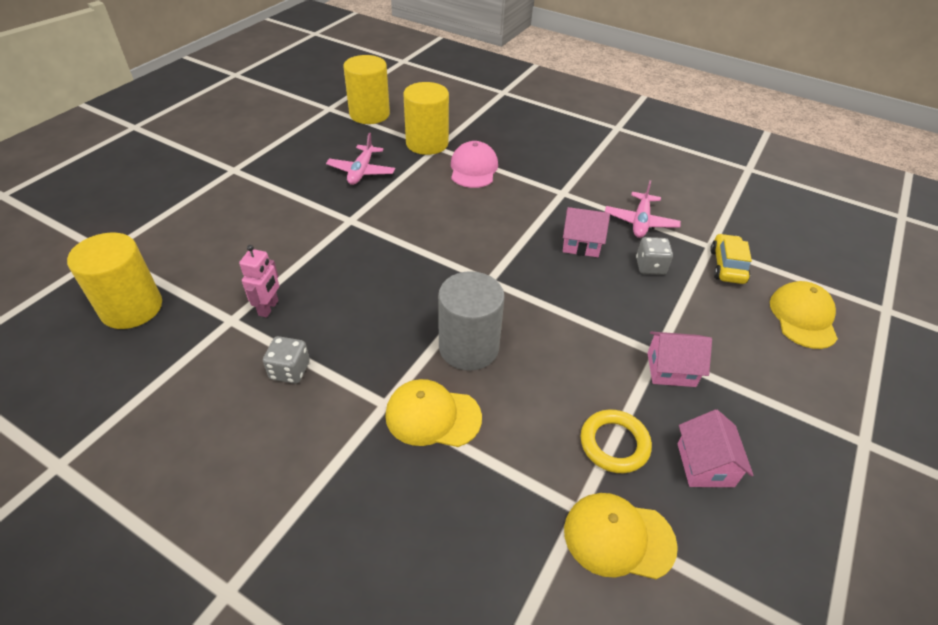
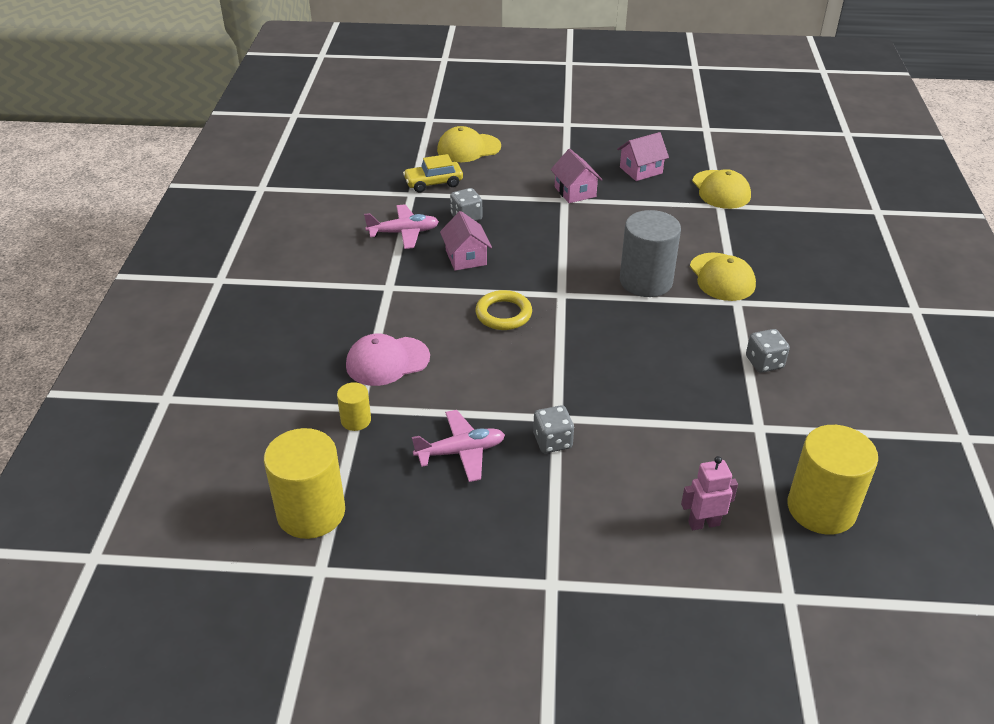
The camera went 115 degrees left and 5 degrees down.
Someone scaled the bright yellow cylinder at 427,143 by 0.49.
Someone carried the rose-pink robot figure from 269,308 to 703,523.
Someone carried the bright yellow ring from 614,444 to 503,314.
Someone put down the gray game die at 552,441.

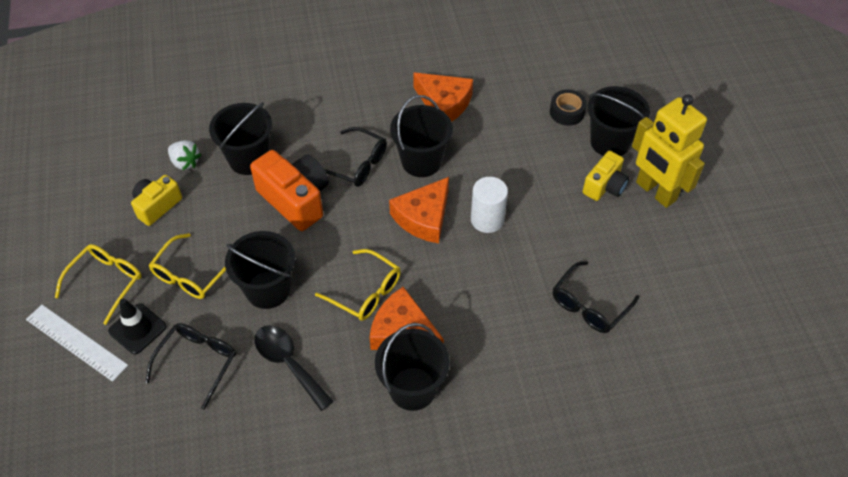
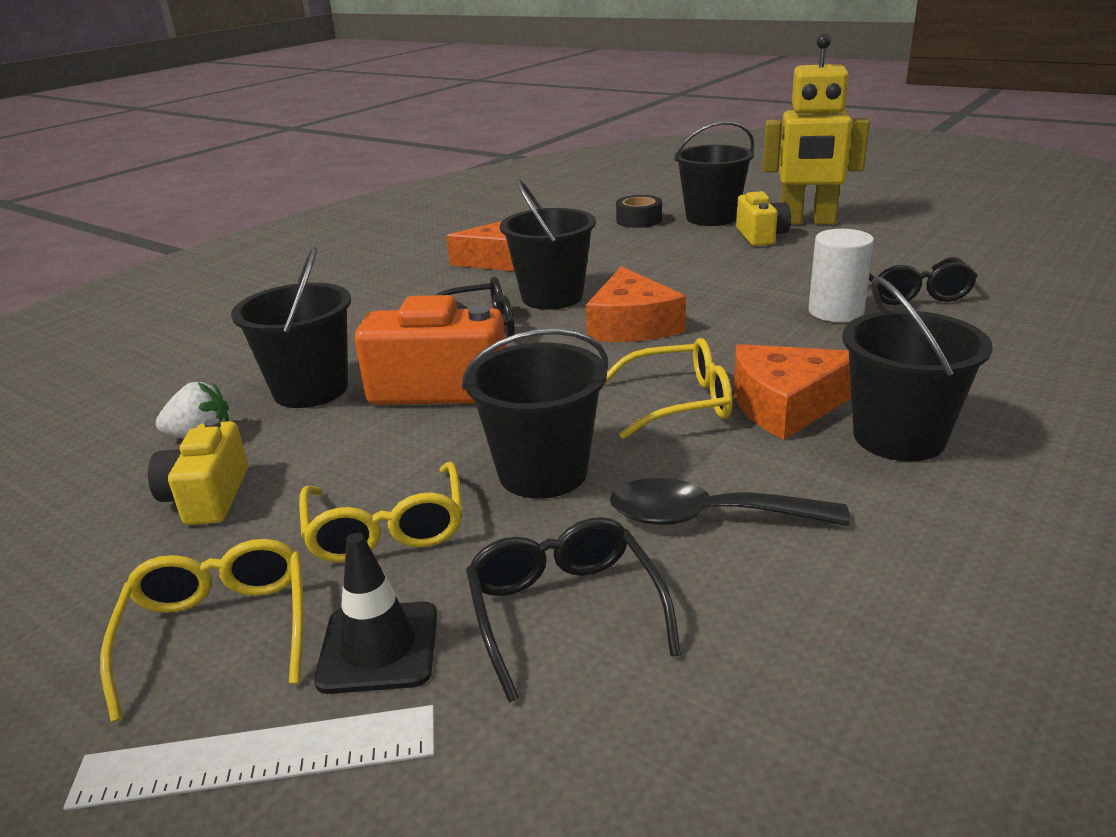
The camera went 40 degrees left and 25 degrees down.
Someone carried the snow-white cylinder from 487,219 to 836,312.

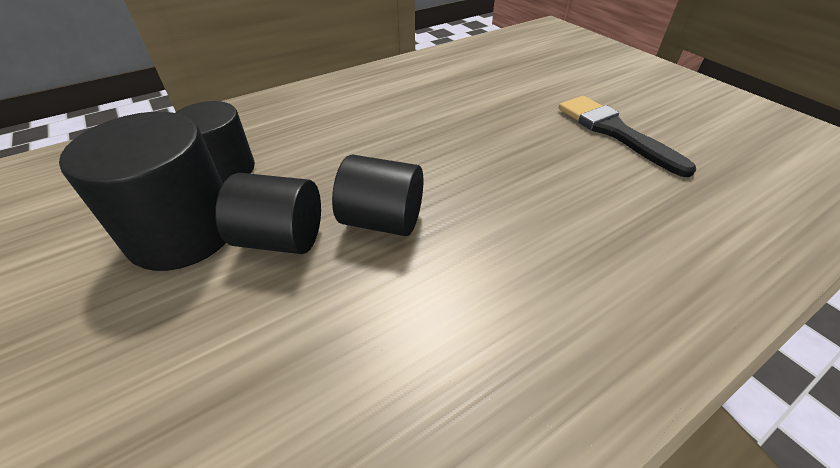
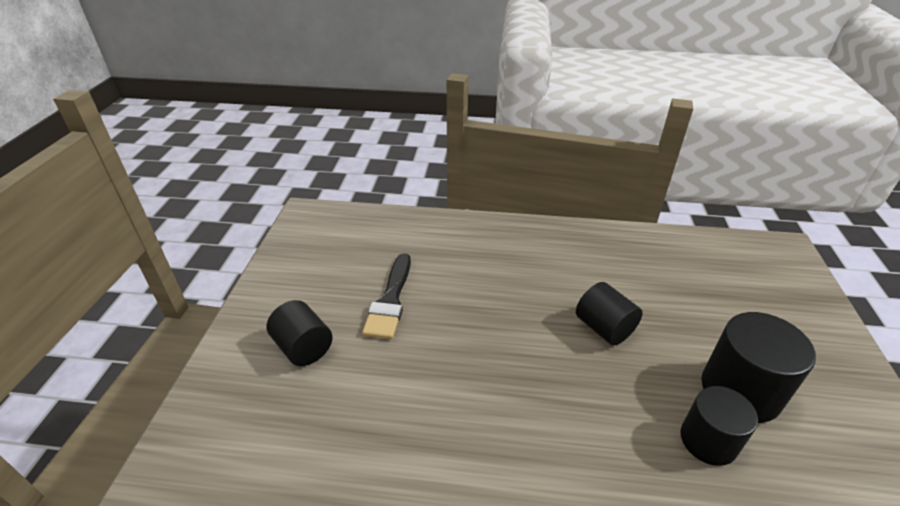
The camera went 140 degrees left and 5 degrees down.
Someone carried the ebony cylinder from 281,238 to 303,347.

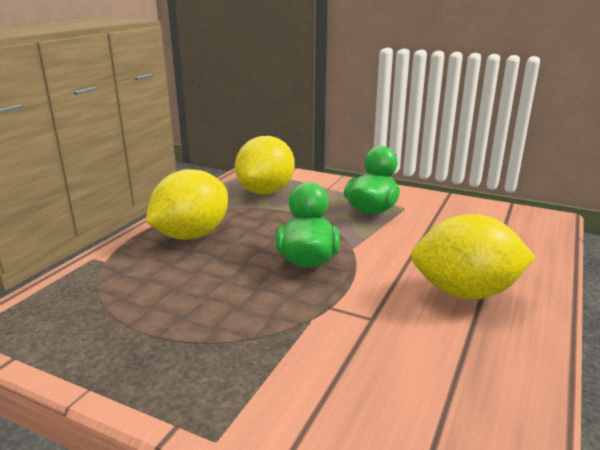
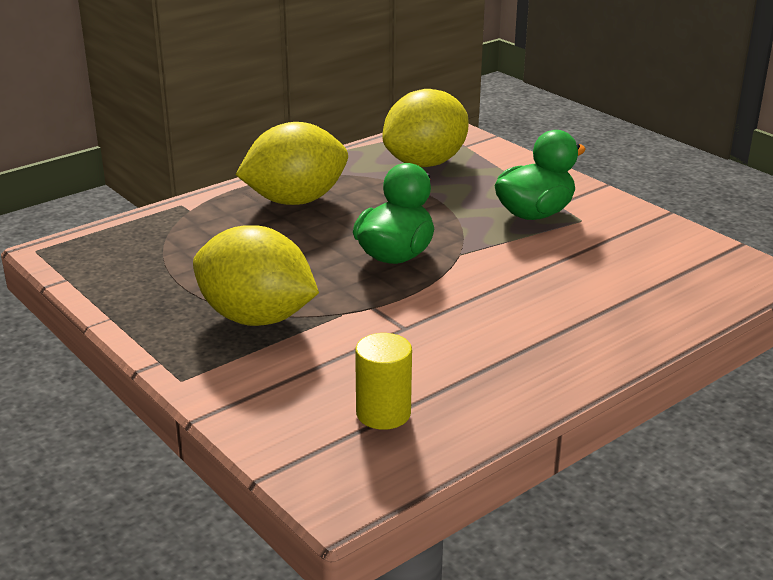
The camera went 25 degrees right and 5 degrees up.
Someone carried the bright yellow lemon from 465,292 to 256,318.
Someone put down the bright yellow cylinder at 383,413.

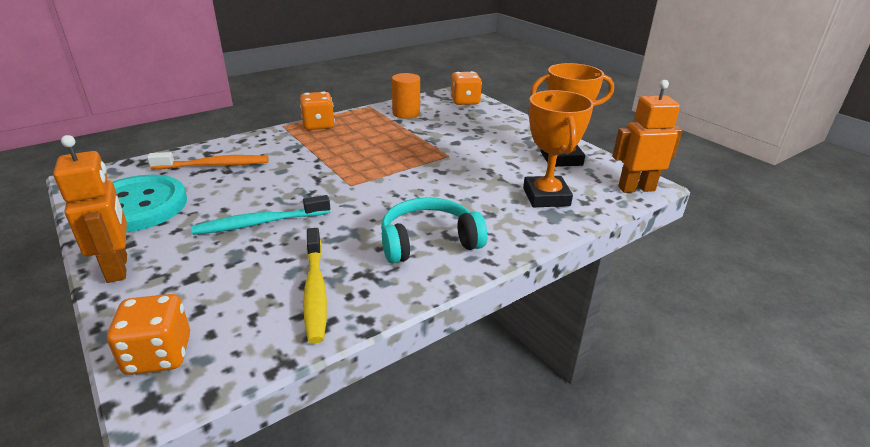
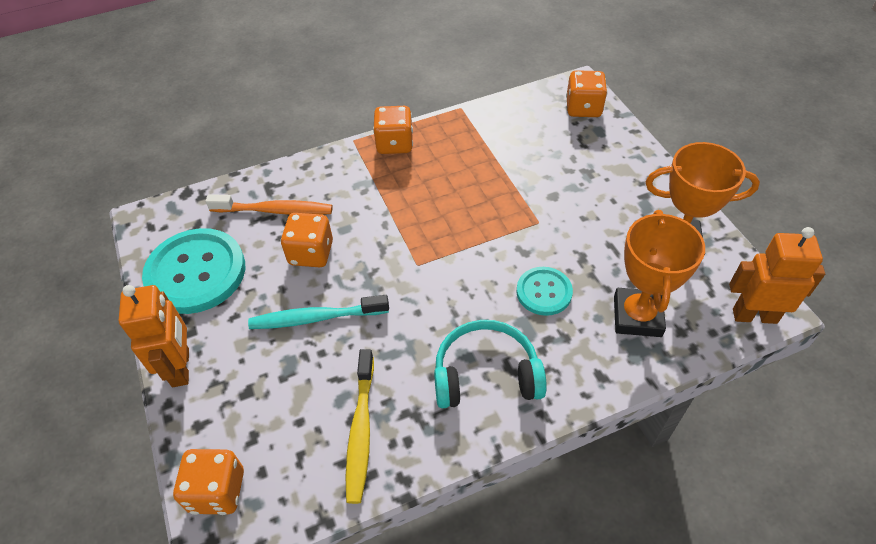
The camera went 15 degrees right and 20 degrees up.
Someone took away the orange cylinder at 406,113.
Someone put down the orange game die at 311,253.
Someone put down the turquoise sewing button at 544,292.

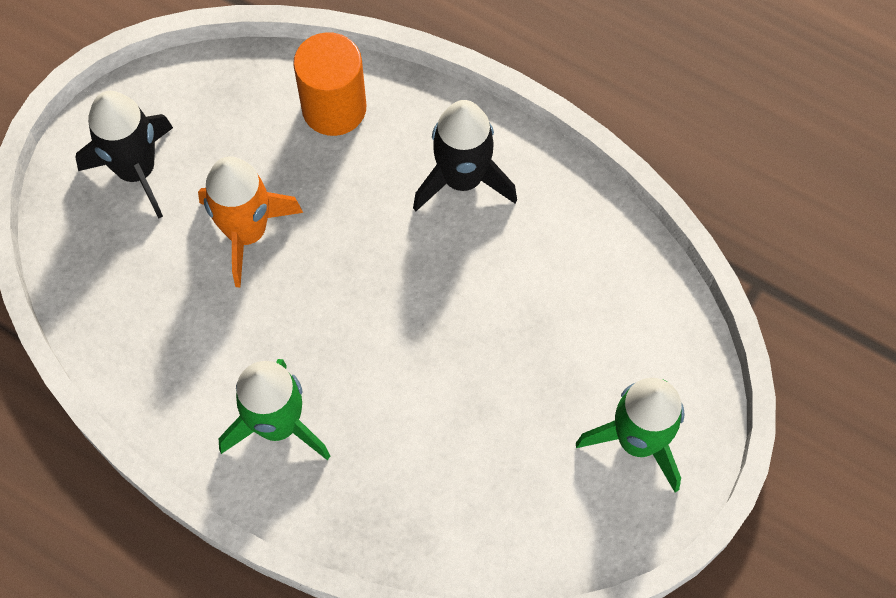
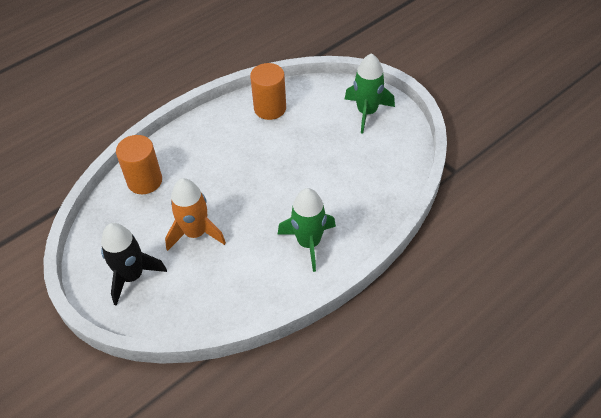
The camera went 70 degrees left and 15 degrees down.
Someone took away the ebony rocket at 462,179.
Someone put down the orange cylinder at 270,108.

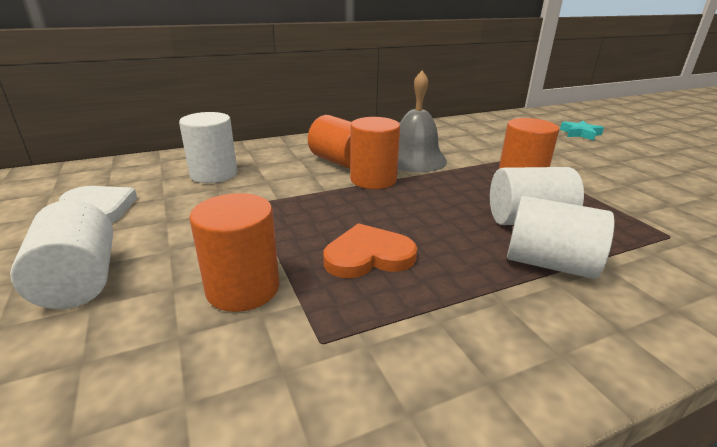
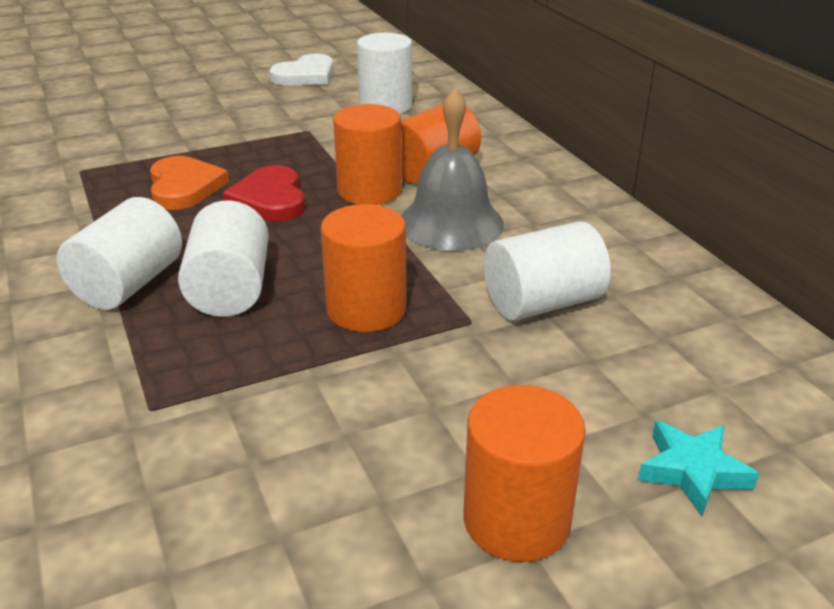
The camera went 90 degrees right and 5 degrees up.
Someone carried the orange cylinder from 243,288 to 516,520.
Someone carried the snow-white cylinder from 79,281 to 542,303.
Someone put down the scarlet love heart at 270,199.

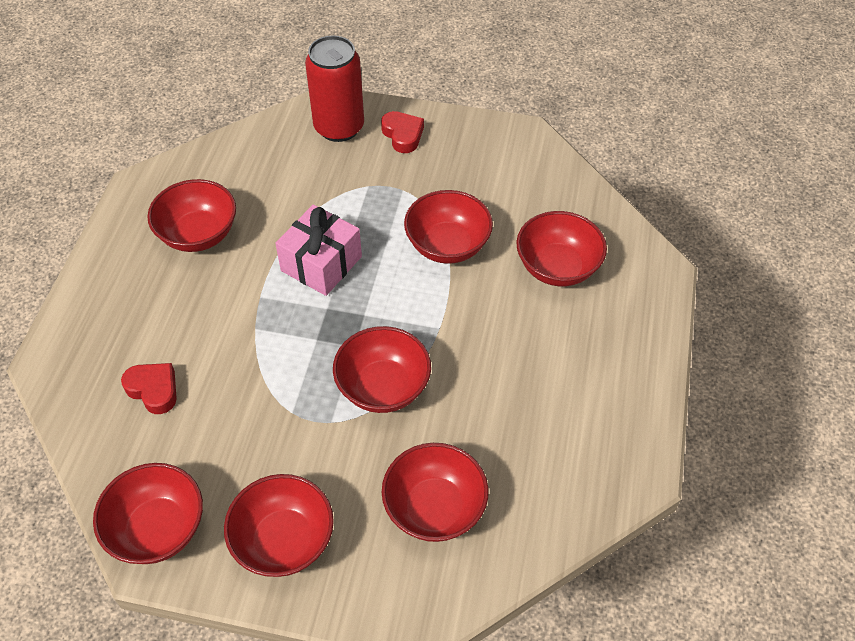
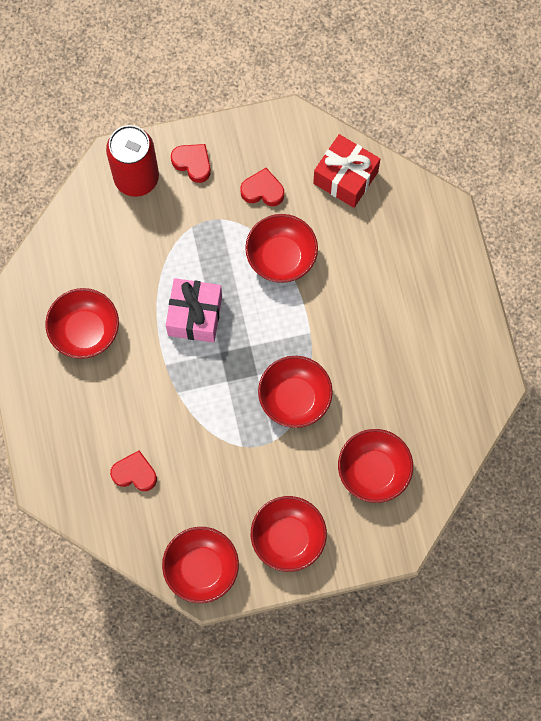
The camera went 25 degrees left and 20 degrees up.
Someone took away the scarlet deep dish at 557,267.
Someone put down the scarlet present at 345,177.
Someone put down the scarlet love heart at 262,191.

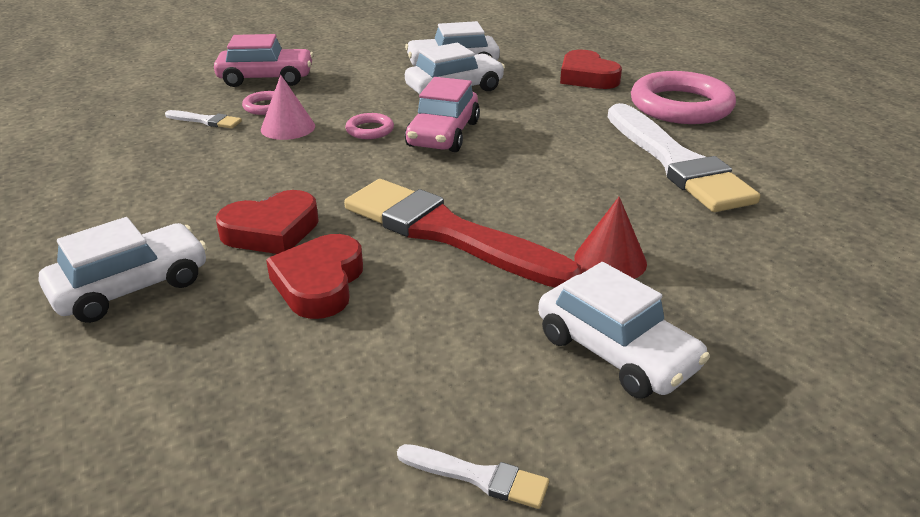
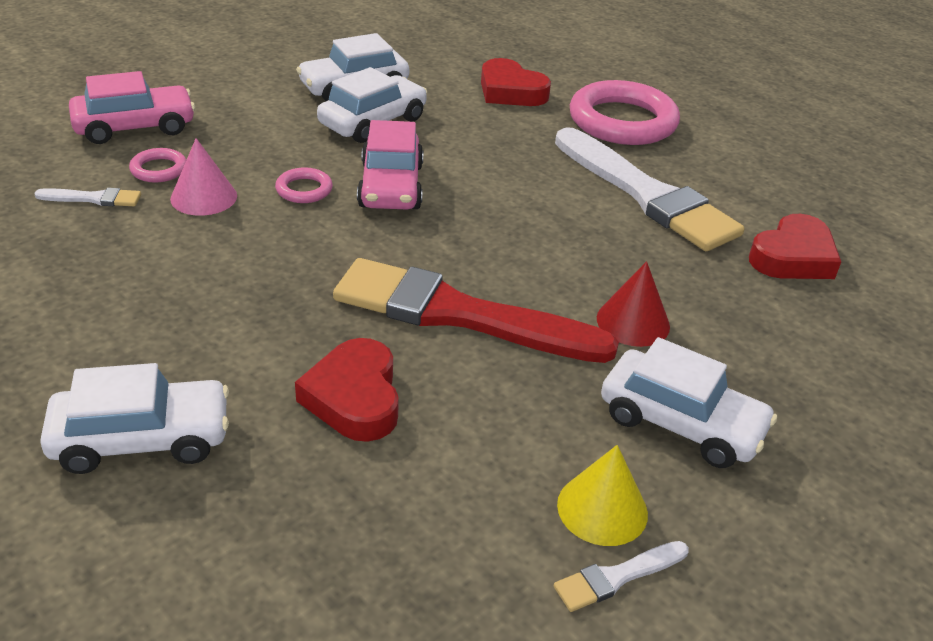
The camera went 20 degrees left and 5 degrees up.
Someone carried the scarlet love heart from 271,231 to 793,257.
Someone rotated the snow-white car at 131,287 by 45 degrees clockwise.
Someone rotated the snow-white paint brush at 478,477 by 150 degrees clockwise.
Someone put down the bright yellow cone at 602,509.

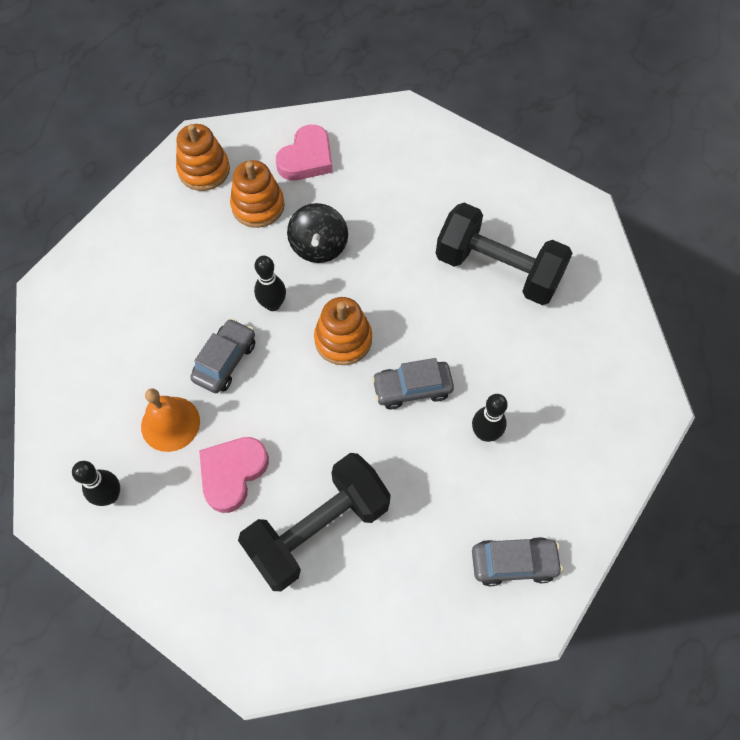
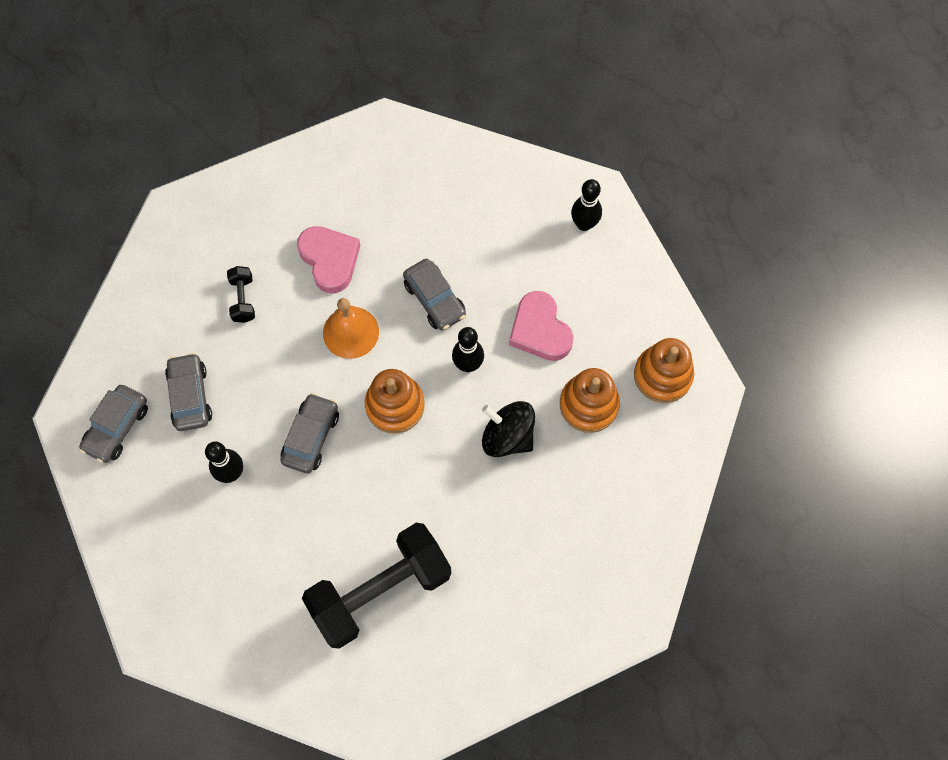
The camera went 120 degrees right and 5 degrees up.
Someone carried the rose-pink love heart from 307,158 to 540,330.
Someone carried the orange hand bell from 170,423 to 351,332.
Someone scaled the ebony free weight at 318,529 by 0.42.
Someone carried the ebony tenpin from 110,496 to 584,224.
Someone put down the gray car at 190,396.

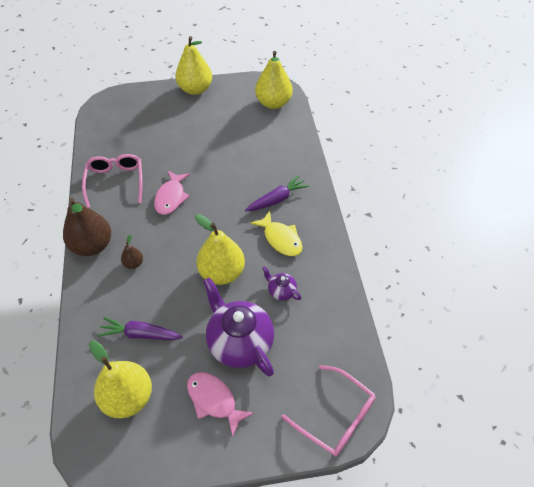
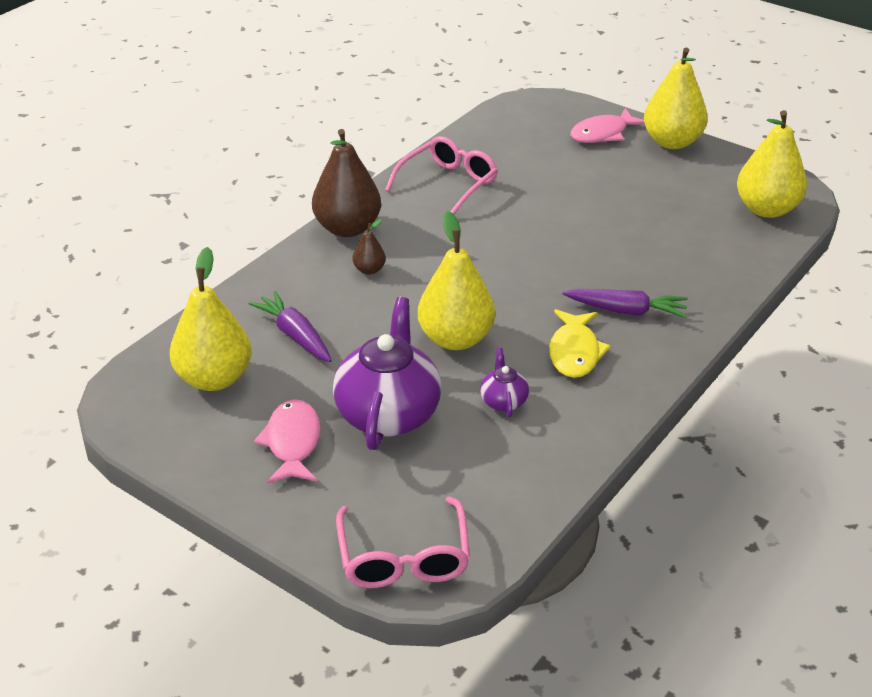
The camera went 45 degrees right and 15 degrees down.
Someone carried the rose-pink toy fish from 171,197 to 602,134.

